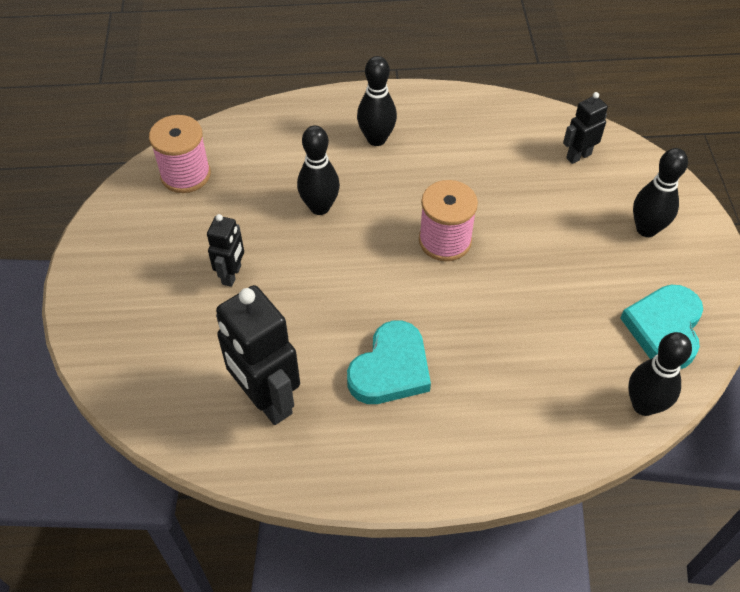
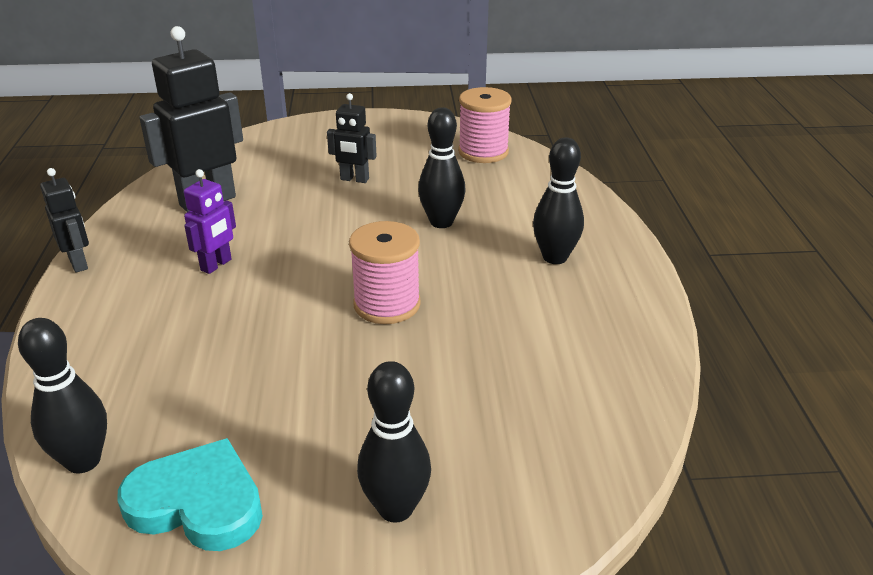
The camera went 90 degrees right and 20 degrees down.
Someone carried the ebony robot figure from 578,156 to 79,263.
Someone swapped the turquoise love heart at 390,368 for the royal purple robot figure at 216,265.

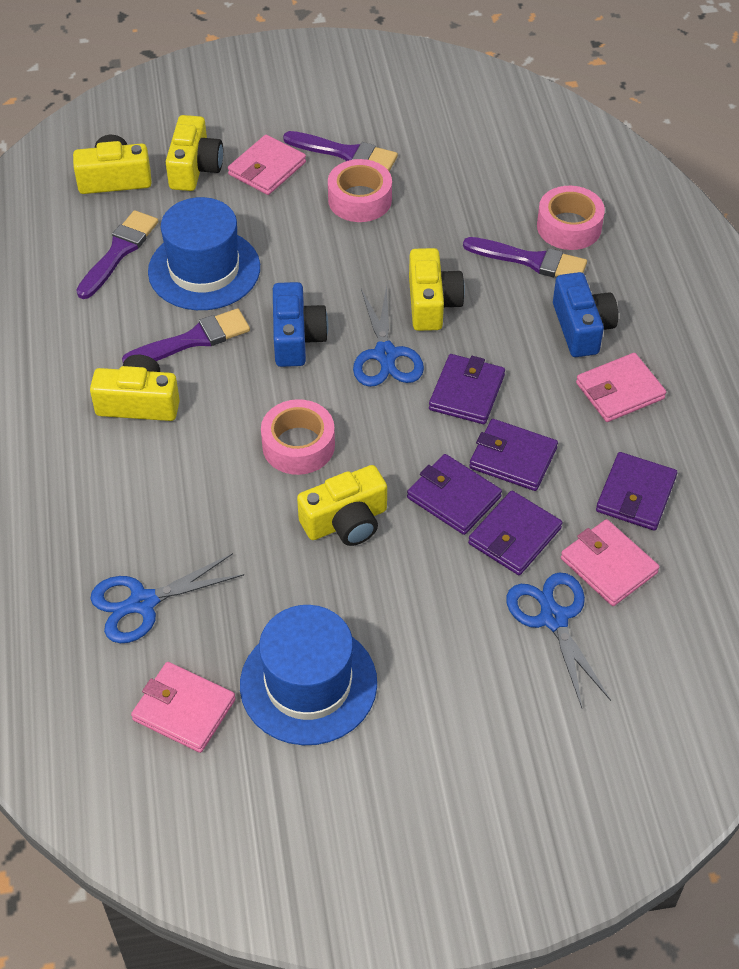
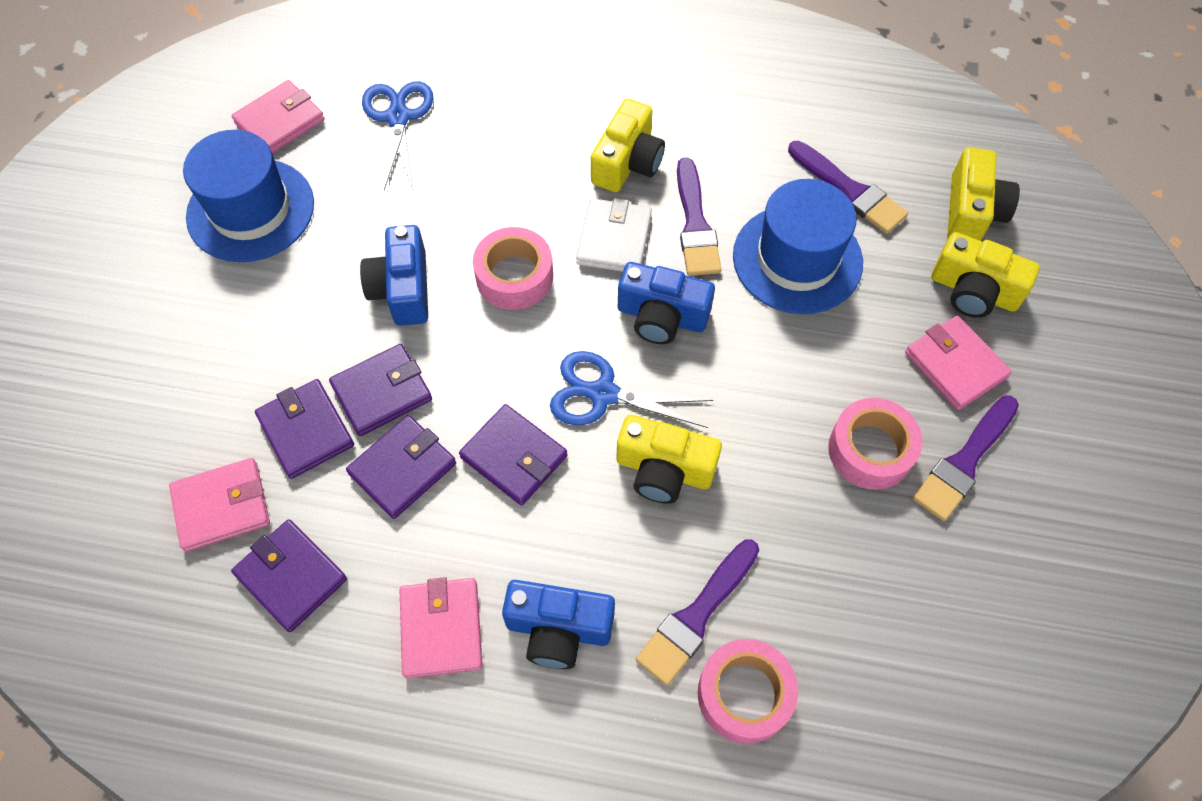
The camera went 110 degrees right and 10 degrees up.
Someone repainted the bright yellow camera at 346,521, which became the blue camera at 403,289.
Someone took away the blue shears at 553,618.
Someone put down the snow-white billfold at 614,239.

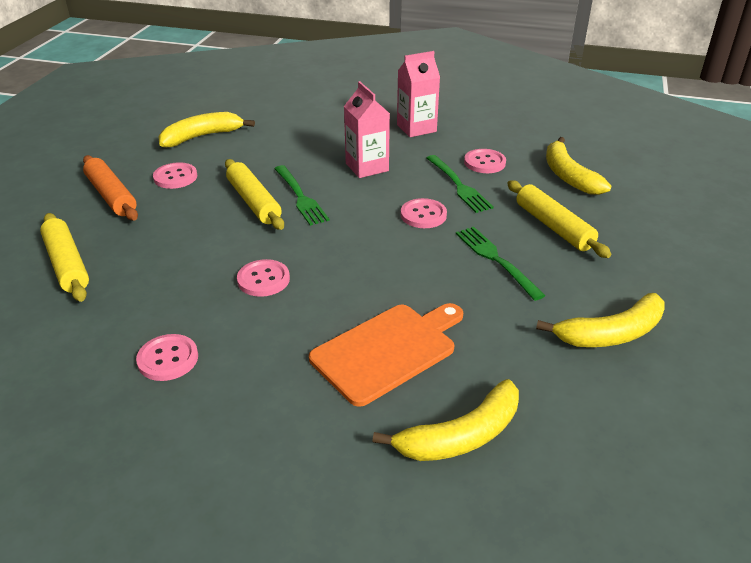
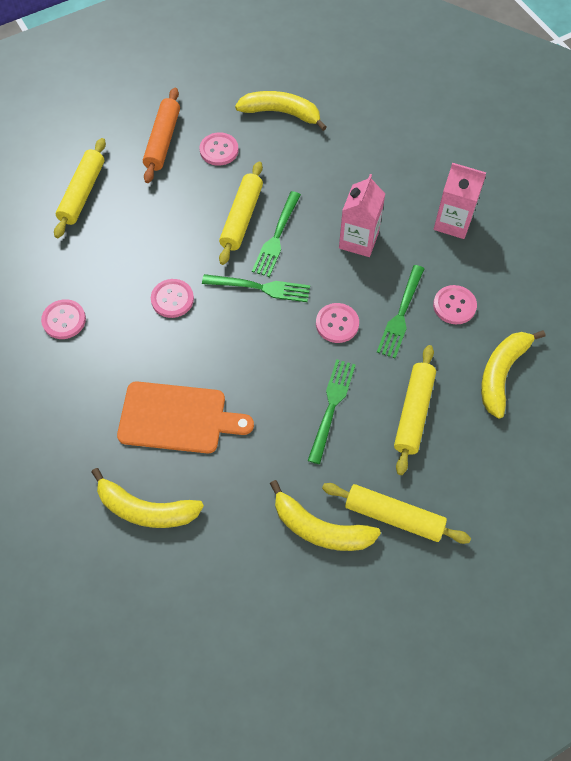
The camera went 45 degrees right and 25 degrees up.
Someone put down the leaf-green dinner fork at 260,287.
Someone put down the bright yellow dough roller at 394,516.

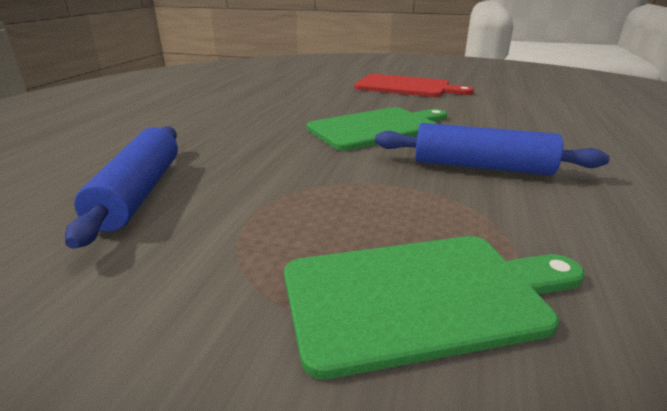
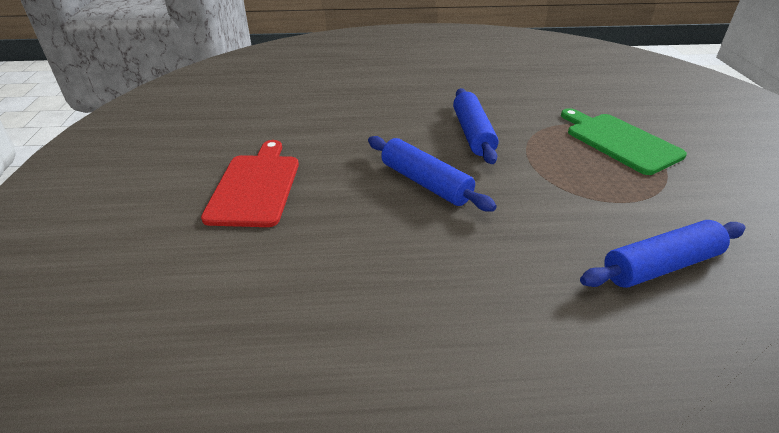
The camera went 110 degrees left and 10 degrees up.
Someone swapped the leaf-green bread board at 377,128 for the blue dough roller at 425,183.

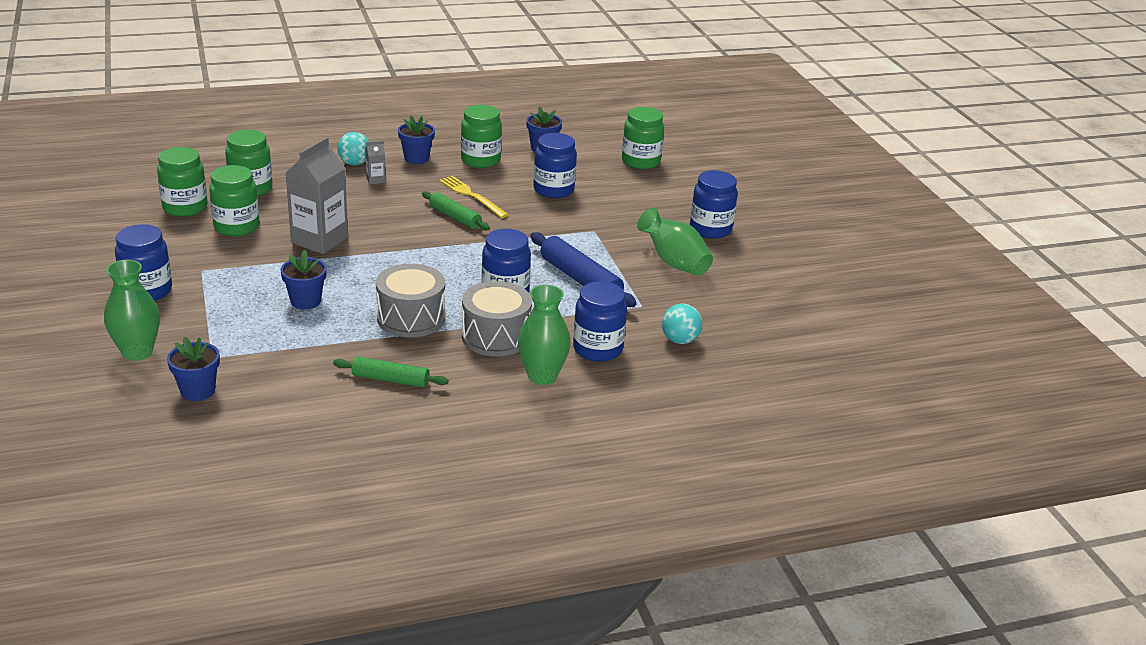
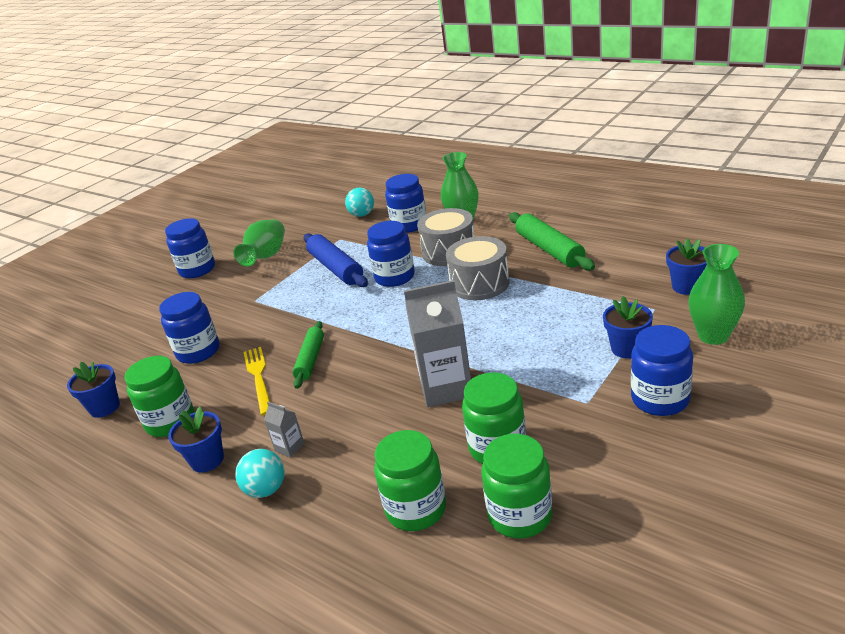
The camera went 120 degrees left and 0 degrees up.
Someone took away the leaf-green jar at 640,161.
Someone rotated the bright yellow dinner fork at 471,196 by 150 degrees clockwise.
Someone rotated the blue dough roller at 580,279 by 45 degrees counterclockwise.
Someone carried the blue flower pot from 305,301 to 627,349.
Someone scaled the leaf-green dough roller at 390,380 by 1.54.

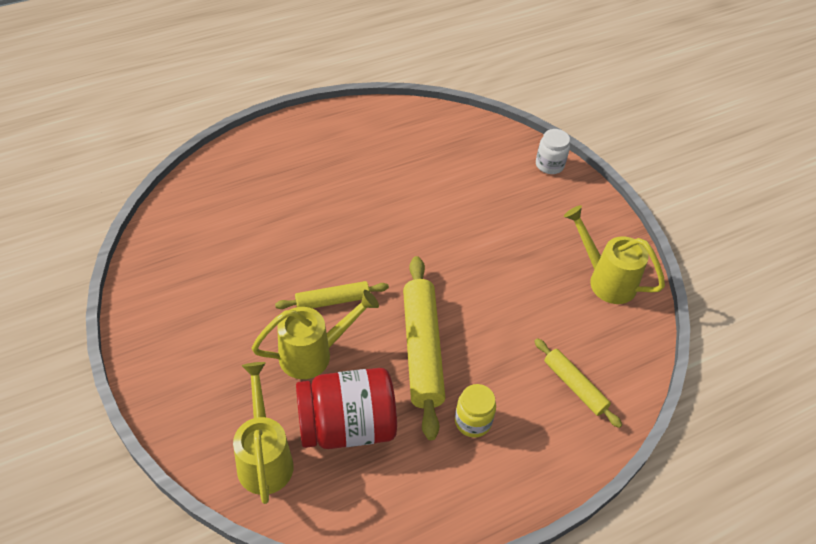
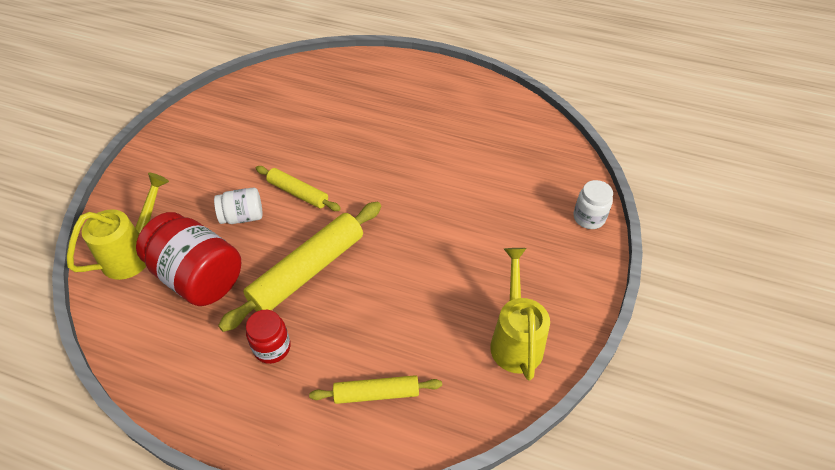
The camera went 50 degrees right and 0 degrees up.
Someone swapped the bright yellow sprinkling can at 314,354 for the snow-white jar at 242,216.
Someone rotated the bright yellow dough roller at 575,386 by 75 degrees clockwise.
Someone repainted the bright yellow jar at 472,421, which became the scarlet jar at 272,348.

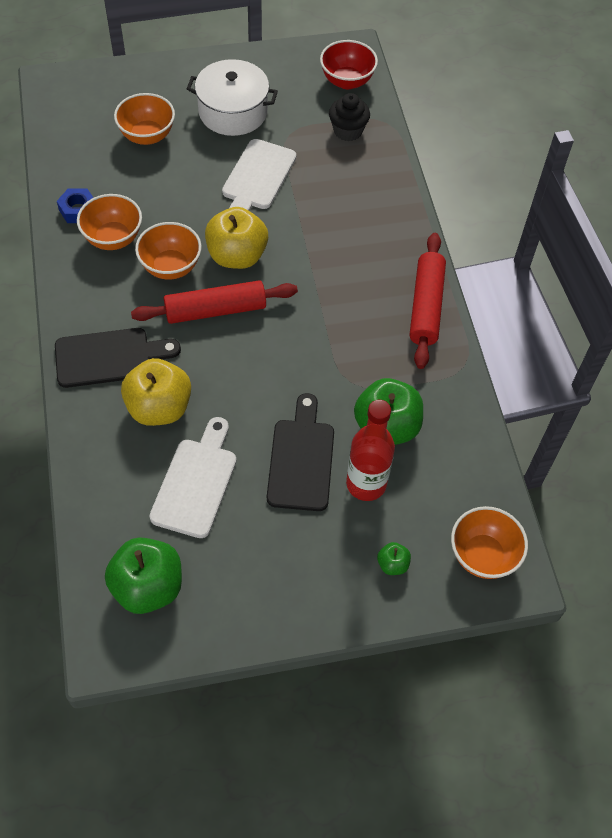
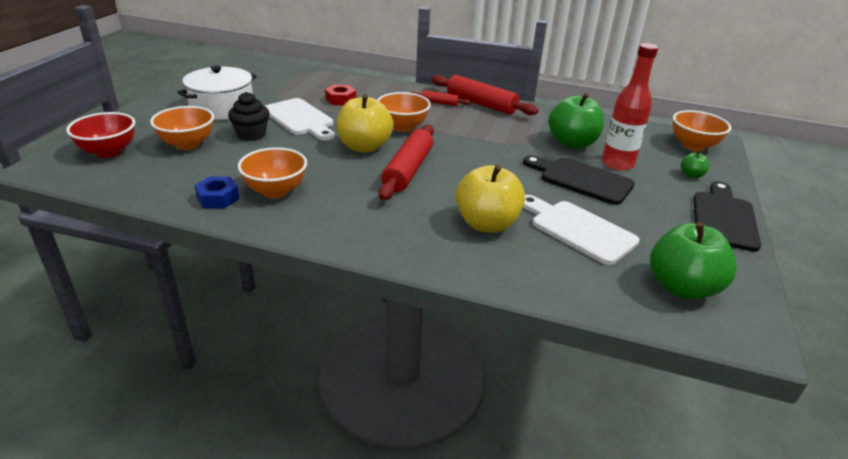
The camera went 60 degrees left and 25 degrees down.
Someone carried the scarlet deep dish from 347,81 to 109,152.
Someone carried the ebony cupcake from 348,131 to 251,134.
Someone carried the orange deep dish from 171,267 to 402,127.
Someone carried the ebony bread board from 109,357 to 724,218.
Someone put down the scarlet nut at 340,100.
Someone put down the scarlet dough roller at 439,103.

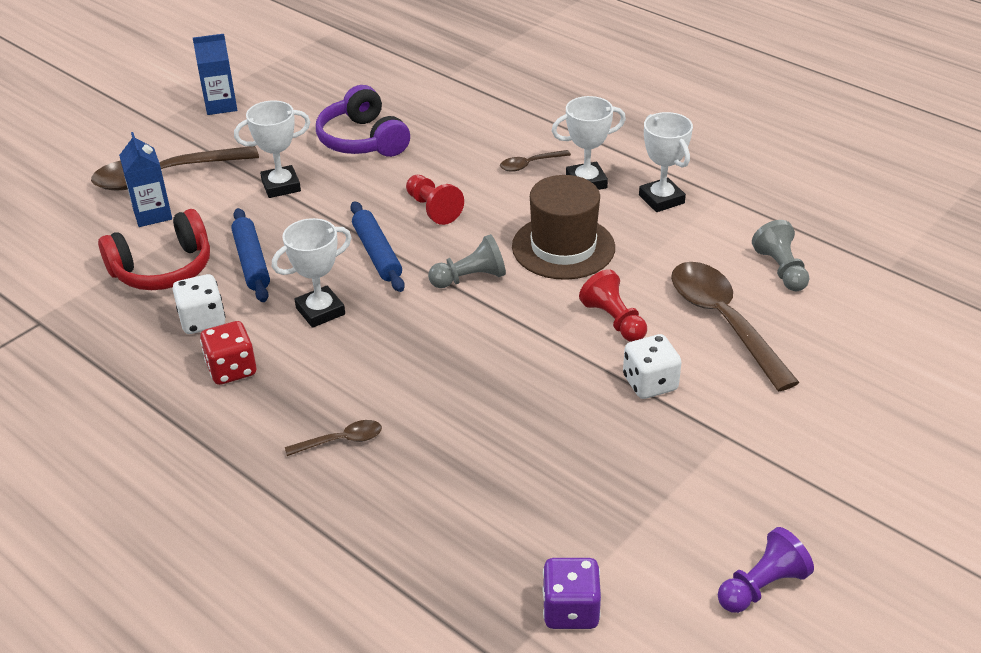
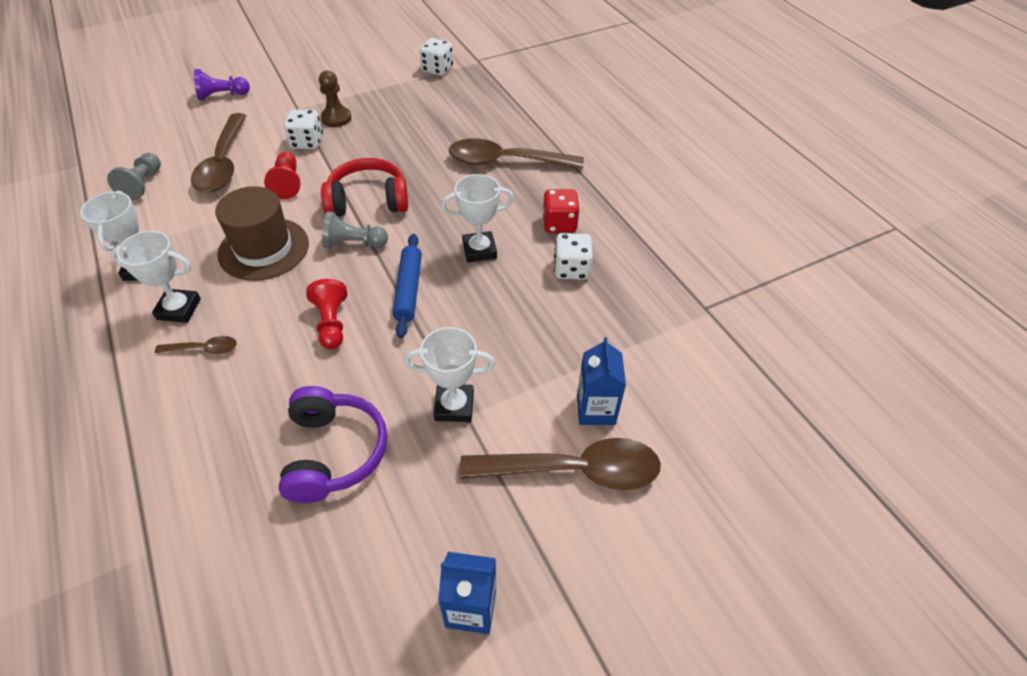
The camera went 160 degrees left and 10 degrees up.
Someone took away the blue dough roller at 251,262.
Someone carried the scarlet headphones from 163,269 to 368,201.
Someone scaled the brown teaspoon at 341,441 by 2.17.
Someone carried the royal purple pawn from 761,586 to 222,96.
Someone repainted the royal purple game die at 570,610, which became the snow-white game die at 437,69.
Someone put down the brown pawn at 336,118.

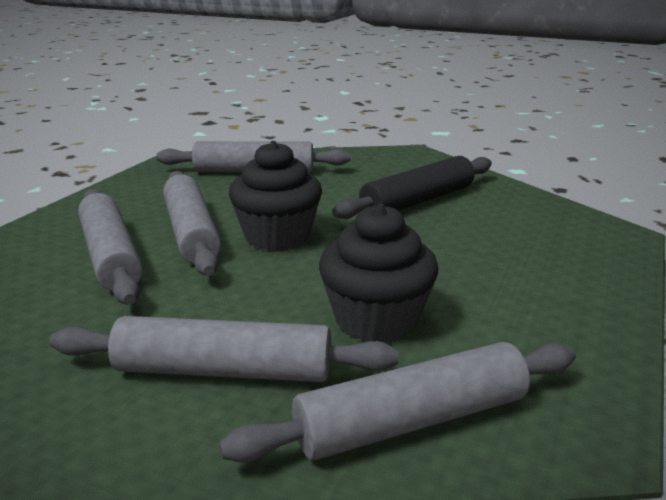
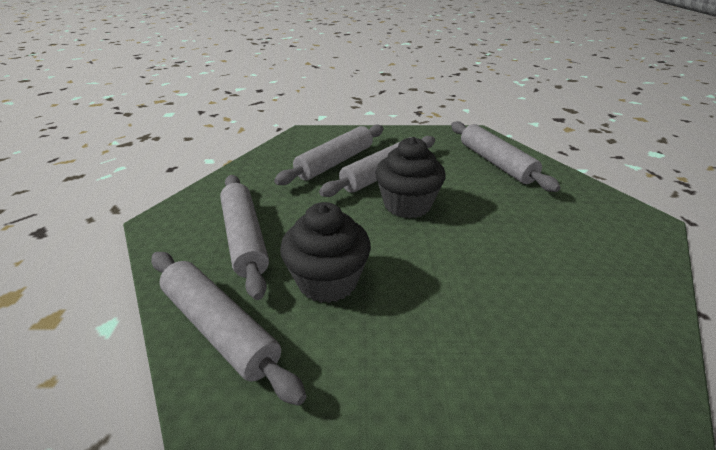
The camera went 65 degrees right and 10 degrees up.
Someone took away the ebony dough roller at 418,201.

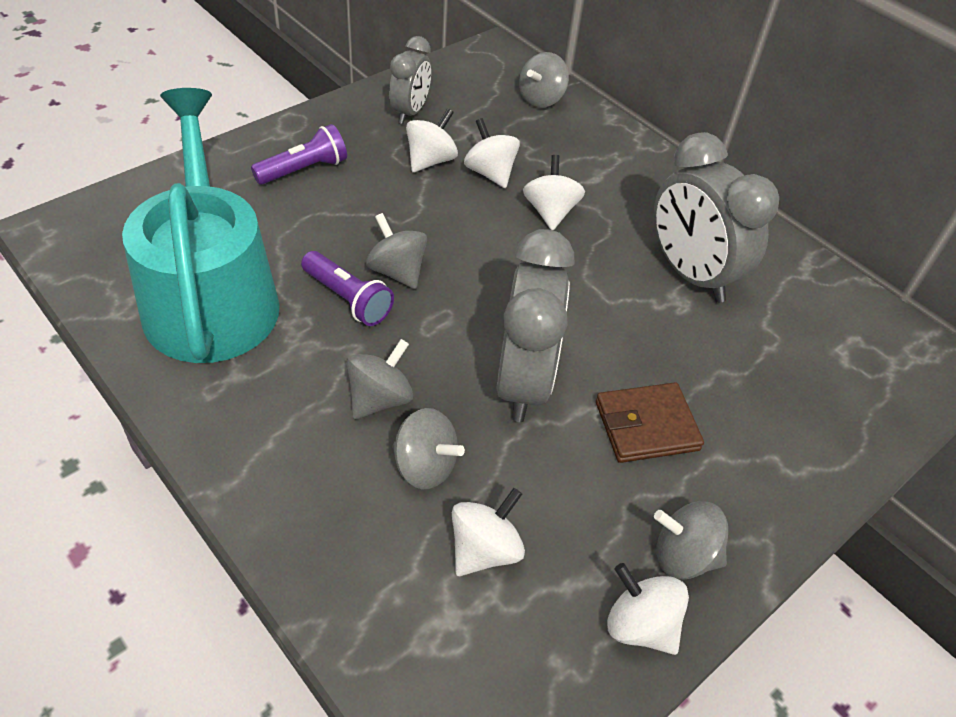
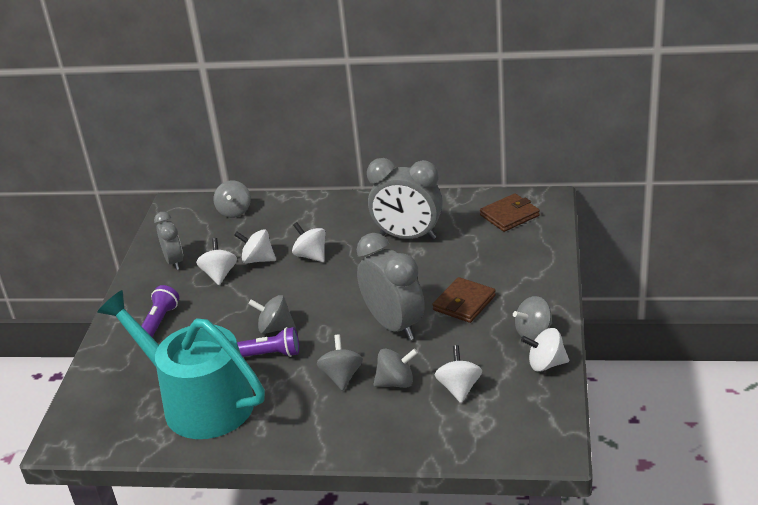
The camera went 35 degrees left and 15 degrees down.
Someone put down the brown billfold at 509,215.

